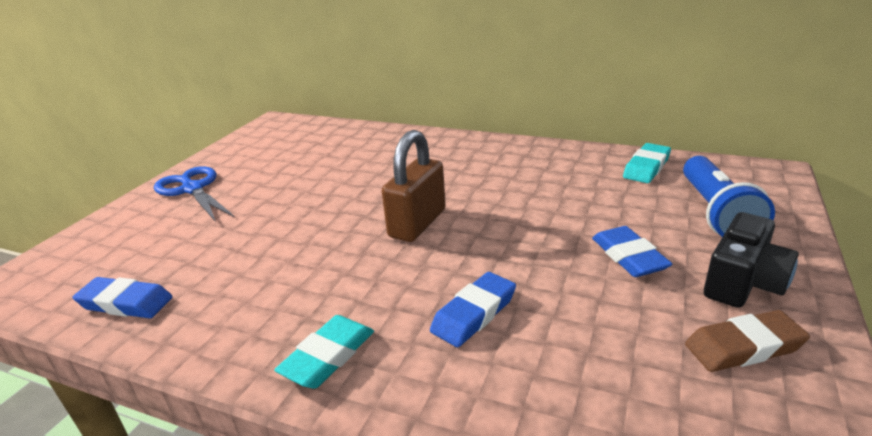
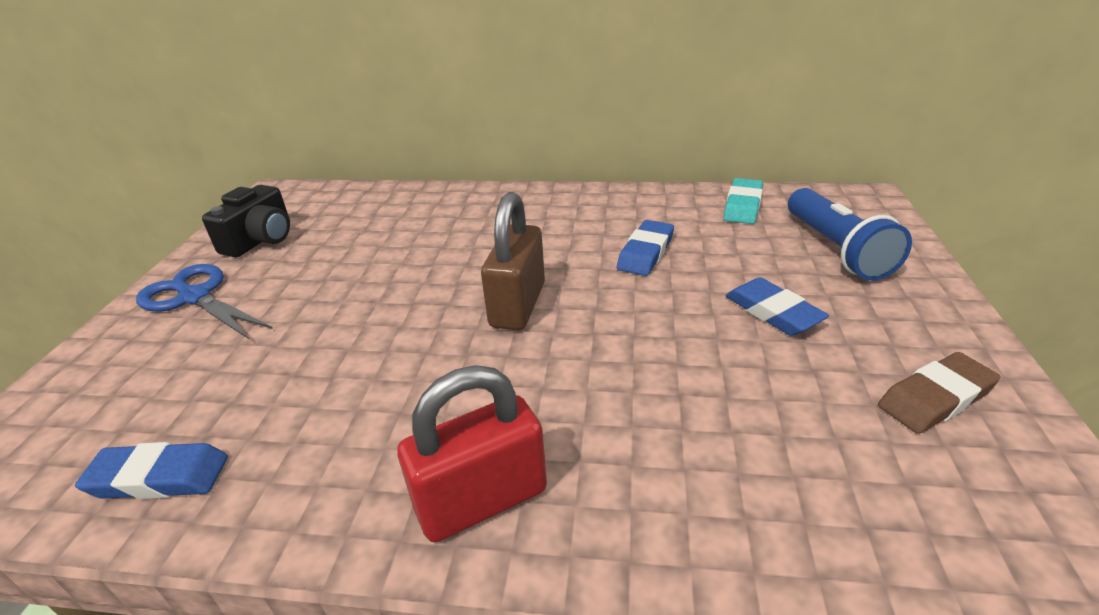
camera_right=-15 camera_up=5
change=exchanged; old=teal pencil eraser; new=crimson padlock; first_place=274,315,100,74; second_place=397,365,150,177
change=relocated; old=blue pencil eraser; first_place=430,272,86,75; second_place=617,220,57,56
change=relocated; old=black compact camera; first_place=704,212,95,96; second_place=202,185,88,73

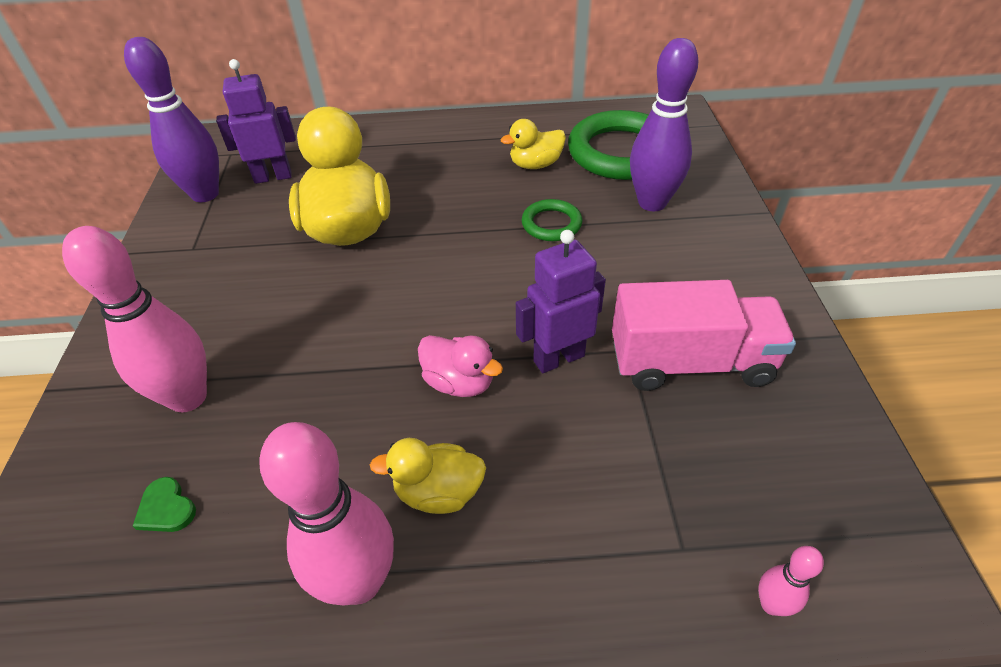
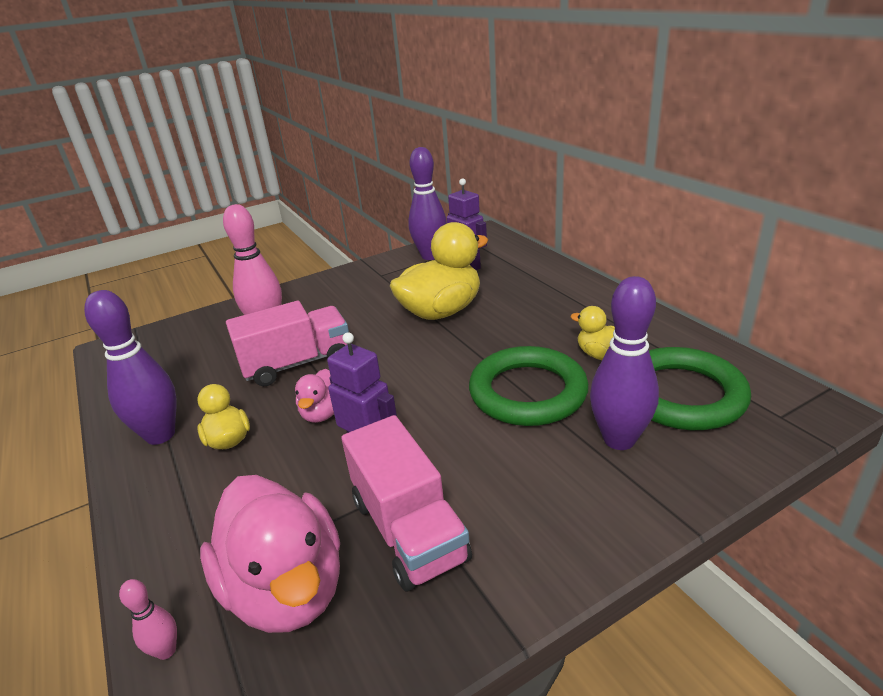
camera_right=65 camera_up=-15
change=missing; old=emerald heart; first_place=133,477,63,55
change=colour; old=rose-pink tenpin; new=royal purple tenpin; first_place=260,422,134,183; second_place=84,290,92,155
change=size; old=emerald ring; first_place=522,199,60,42; second_place=469,346,120,80; factor=2.02
change=appeared; new=rose-pink duck; second_place=200,475,140,158
change=appeared; new=rose-pink lorry; second_place=226,301,123,85

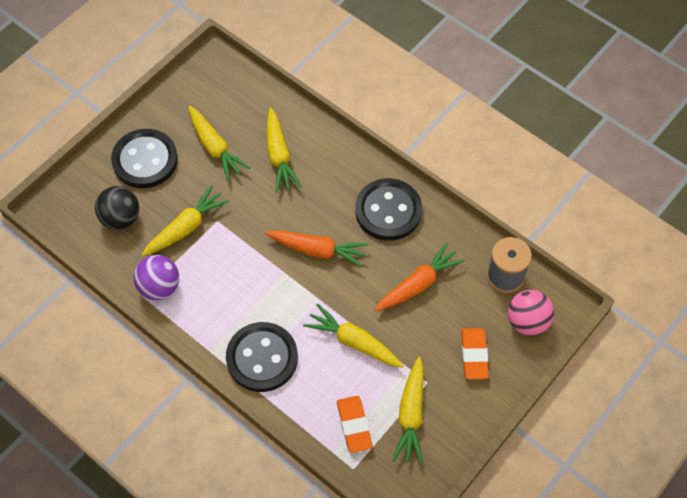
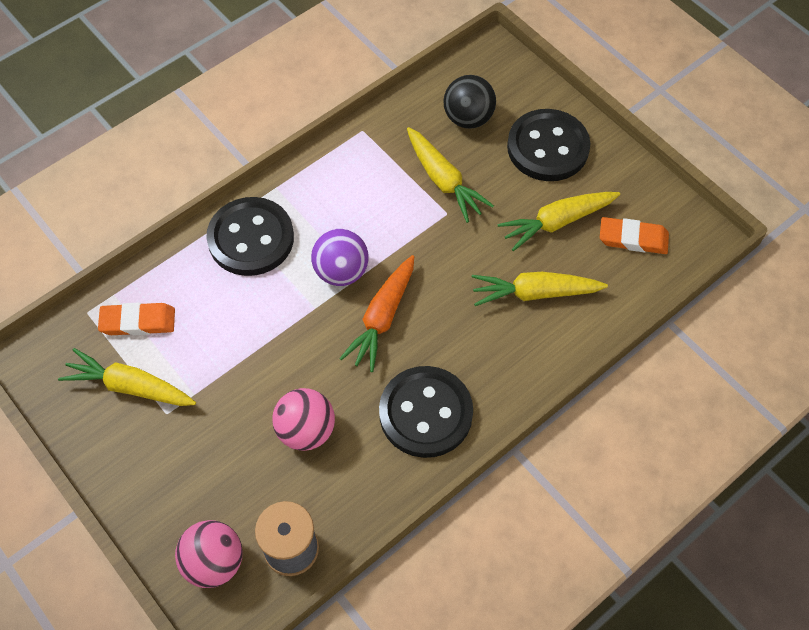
camera_right=100 camera_up=0
change=relocated; old=royal purple ball; first_place=133,255,46,45; second_place=311,229,58,57
change=missing; old=golden root vegetable; first_place=303,304,101,64
change=exchanged; old=bright orange root vegetable; new=rose-pink ball; first_place=374,242,91,69; second_place=272,388,63,63
change=relocated; old=bright orange pencil eraser; first_place=461,328,28,51; second_place=600,217,69,37

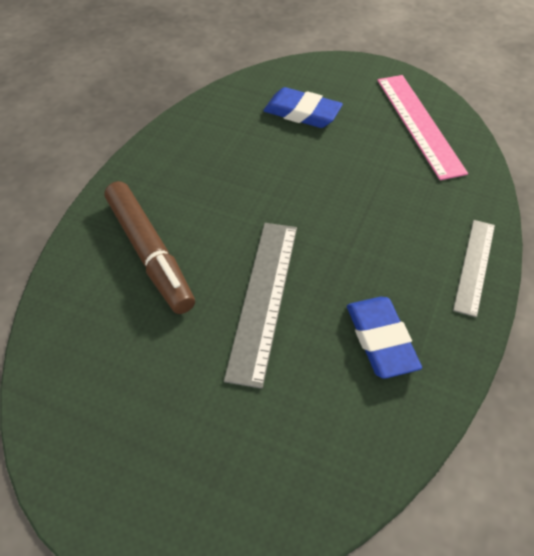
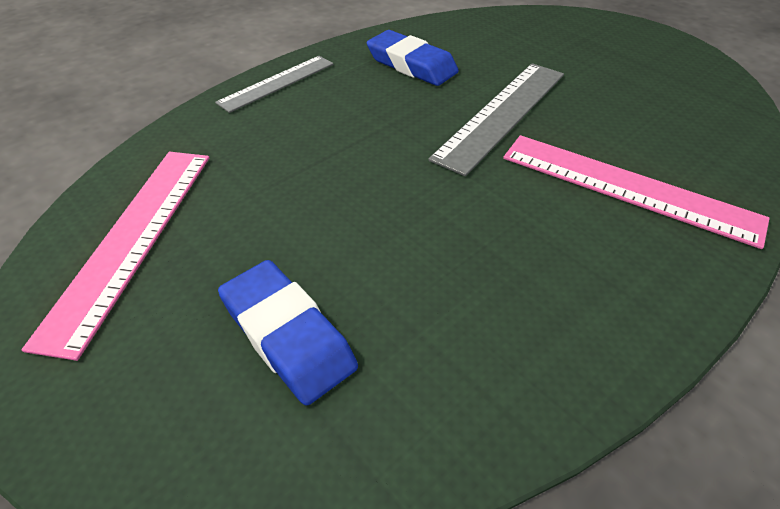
camera_right=-155 camera_up=-5
change=exchanged; old=dark brown felt pen; new=rose-pink ruler; first_place=105,181,90,133; second_place=503,135,267,114
change=spun; old=blue pencil eraser; first_place=347,297,75,82; second_place=367,30,92,56; degrees=-60

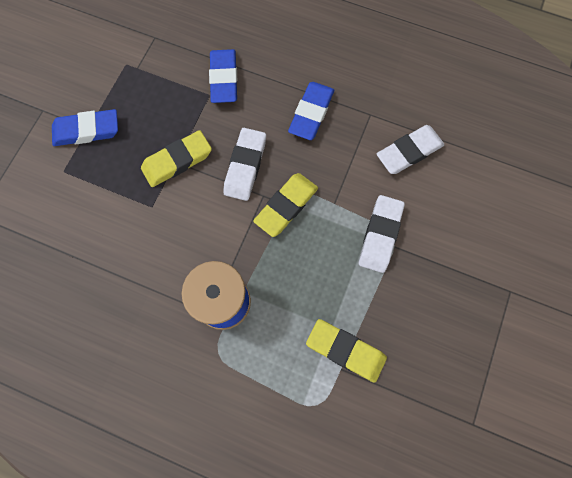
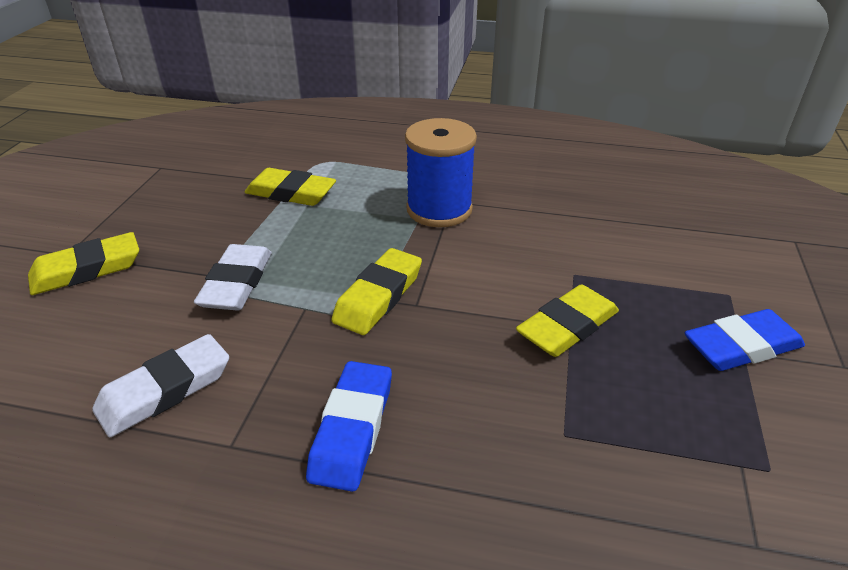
camera_right=170 camera_up=-35
change=missing; old=blue pencil eraser; first_place=209,49,28,54
change=missing; old=pure white pencil eraser; first_place=223,128,43,73
change=appeared; new=golden pencil eraser; second_place=28,232,111,63

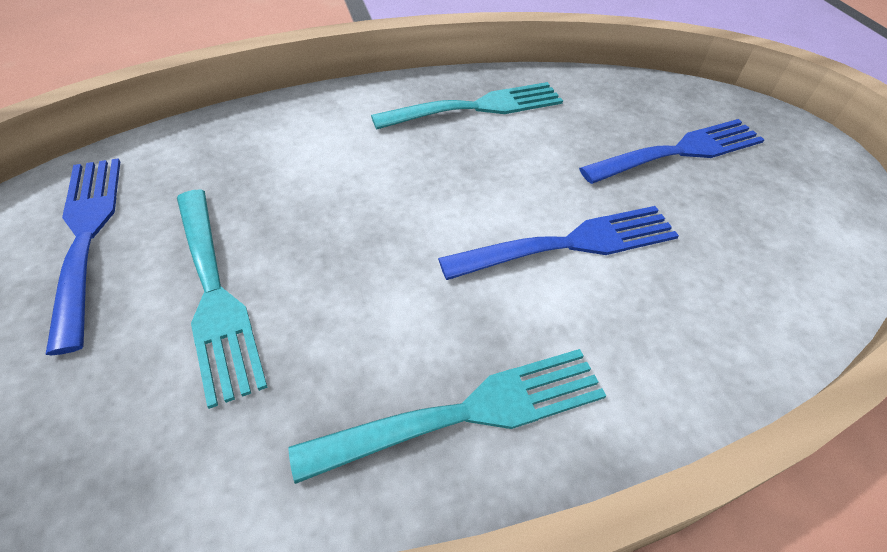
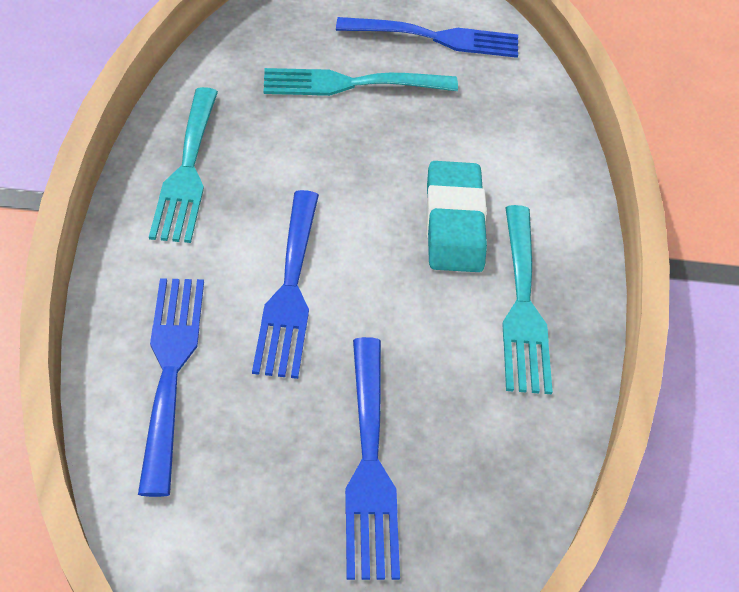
camera_right=110 camera_up=0
change=appeared; new=blue dinner fork; second_place=138,278,66,219
change=appeared; new=teal pencil eraser; second_place=426,161,61,111

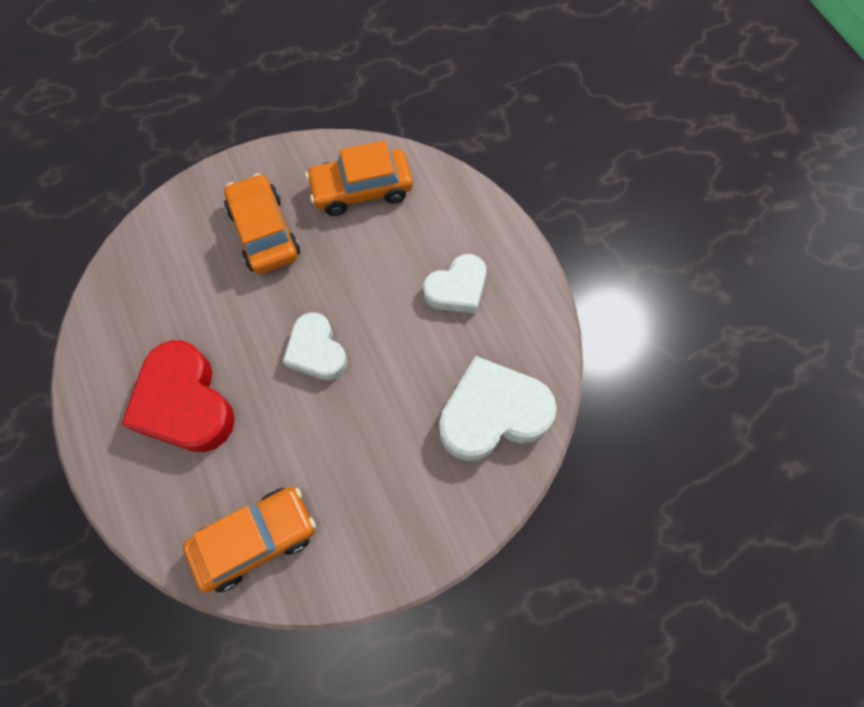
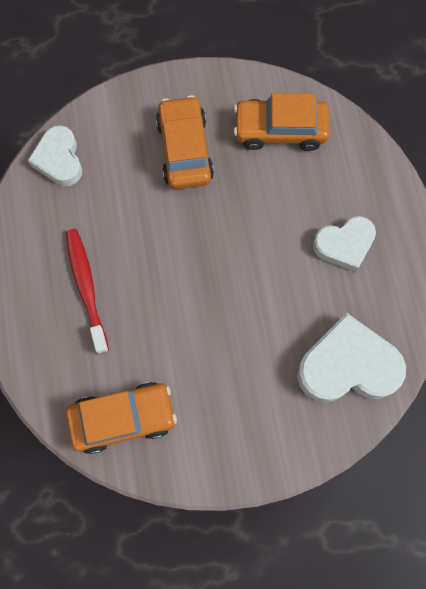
camera_right=15 camera_up=5
change=exchanged; old=crimson heart; new=crimson toothbrush; first_place=121,340,114,112; second_place=66,229,43,125
change=relocated; old=pure white heart; first_place=283,312,65,69; second_place=28,125,54,61

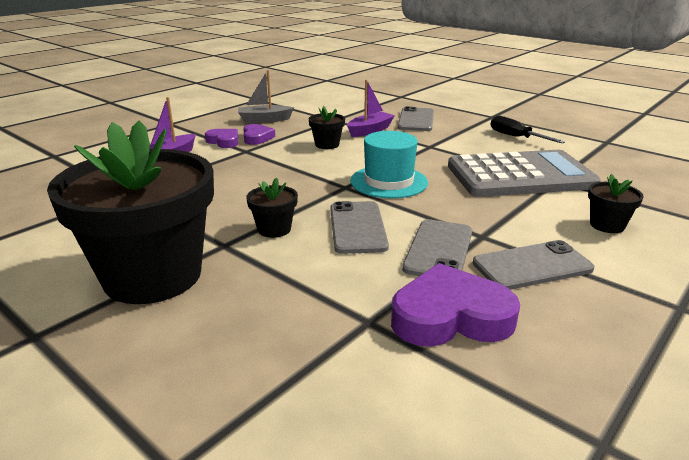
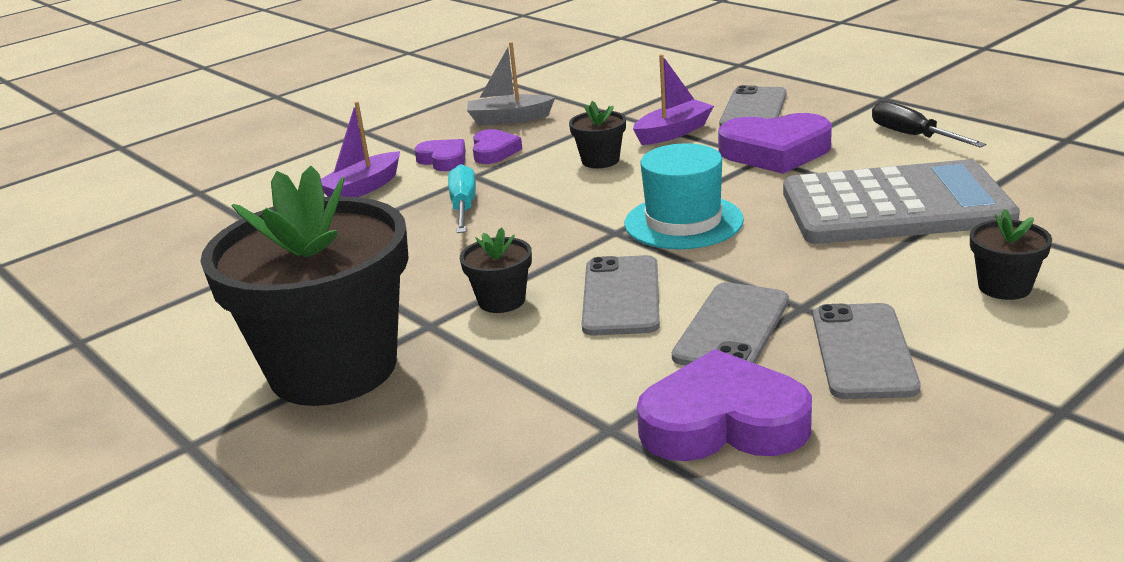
camera_right=10 camera_up=0
change=spun; old=gray mobile phone; first_place=473,240,121,50; second_place=813,303,108,96; degrees=-75
change=appeared; new=teal screwdriver; second_place=448,164,28,69
change=appeared; new=royal purple heart; second_place=718,113,114,61

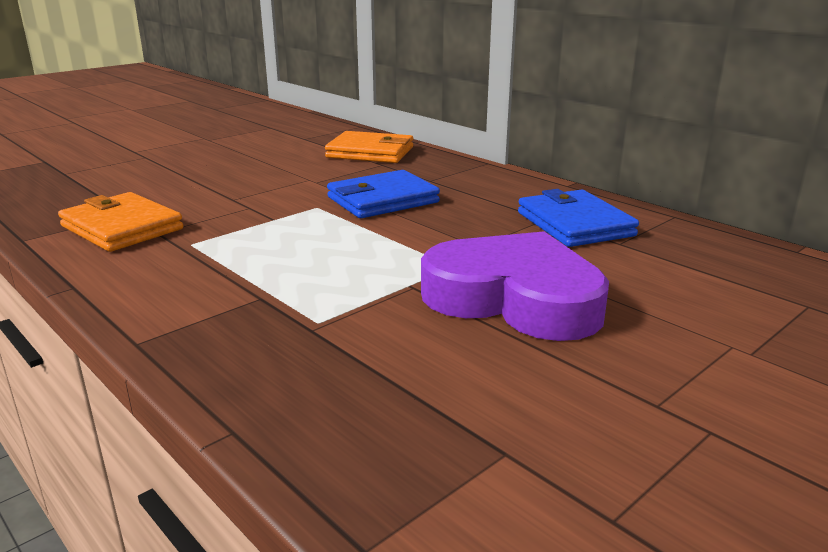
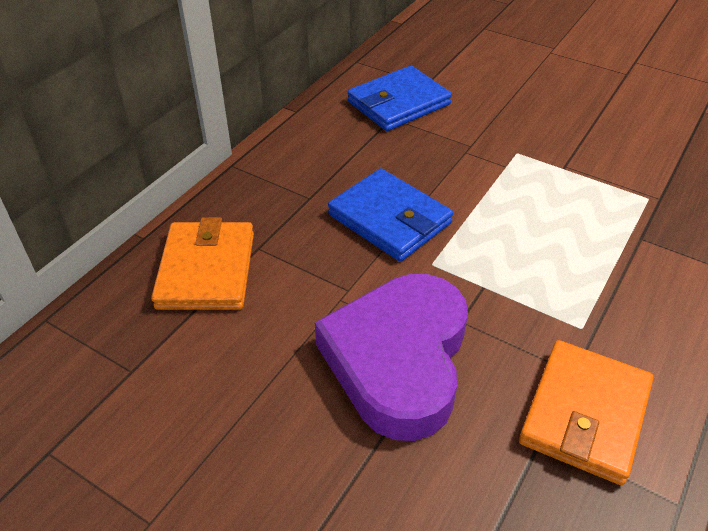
camera_right=-105 camera_up=20
change=relocated; old=royal purple heart; first_place=421,231,188,110; second_place=315,274,153,167

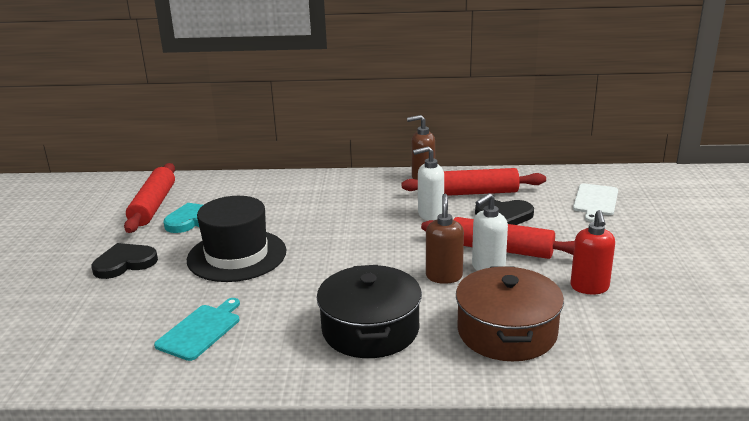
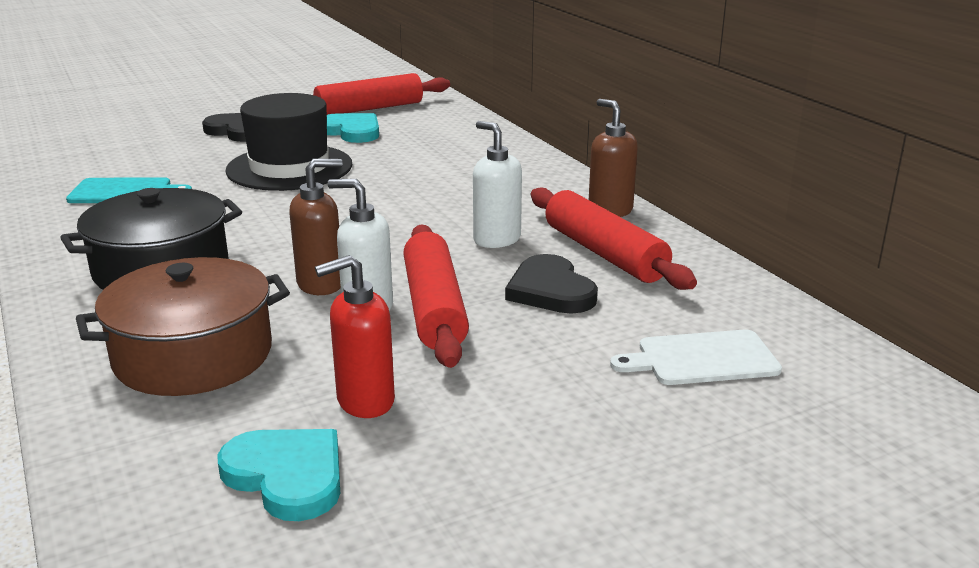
camera_right=60 camera_up=0
change=appeared; new=teal heart; second_place=217,429,123,92

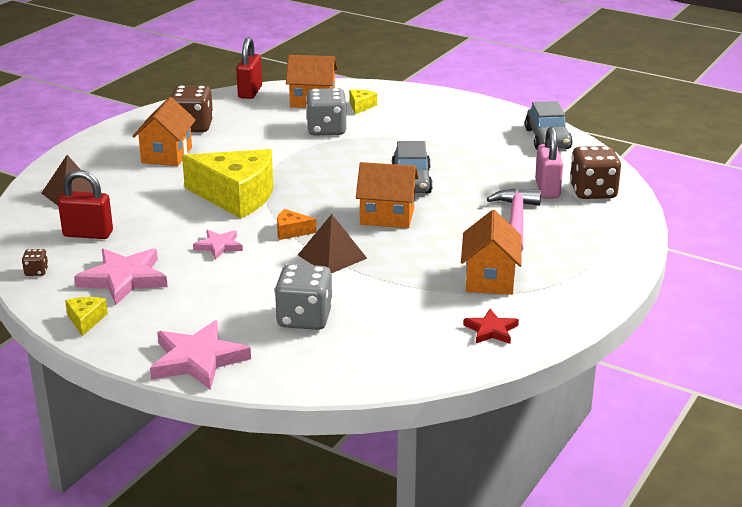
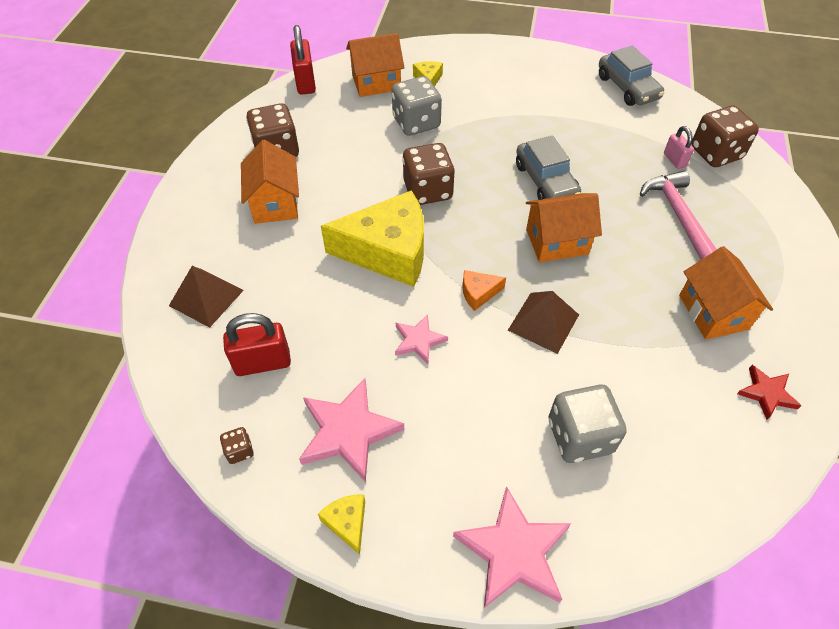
camera_right=-20 camera_up=25
change=size; old=rose-pink padlock; first_place=535,127,28,71; second_place=664,126,30,43; factor=0.6
change=appeared; new=dark brown die; second_place=402,143,53,62

